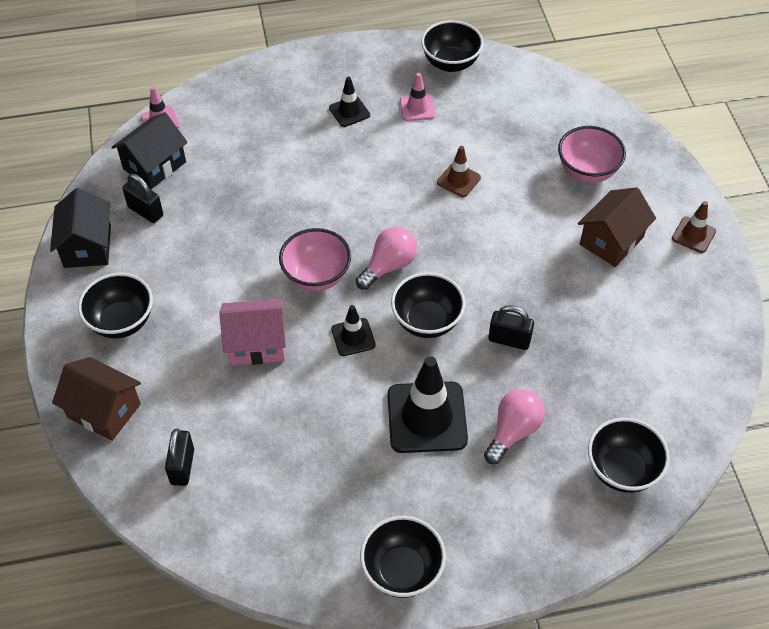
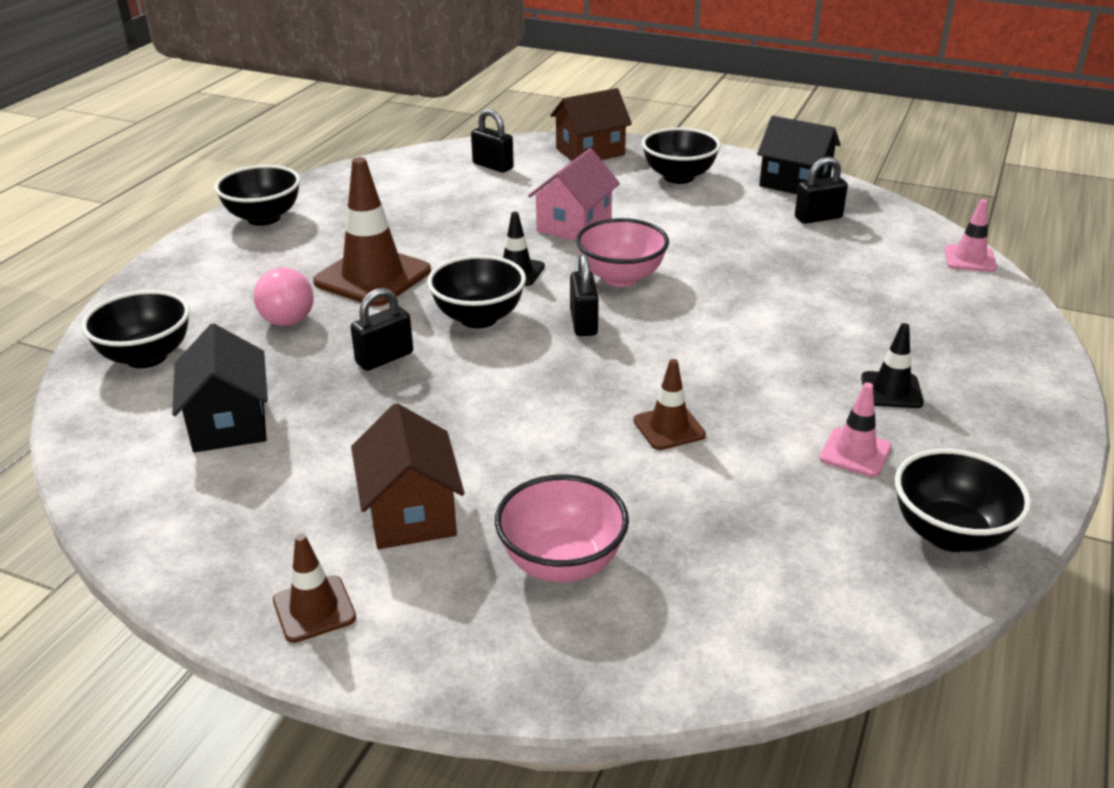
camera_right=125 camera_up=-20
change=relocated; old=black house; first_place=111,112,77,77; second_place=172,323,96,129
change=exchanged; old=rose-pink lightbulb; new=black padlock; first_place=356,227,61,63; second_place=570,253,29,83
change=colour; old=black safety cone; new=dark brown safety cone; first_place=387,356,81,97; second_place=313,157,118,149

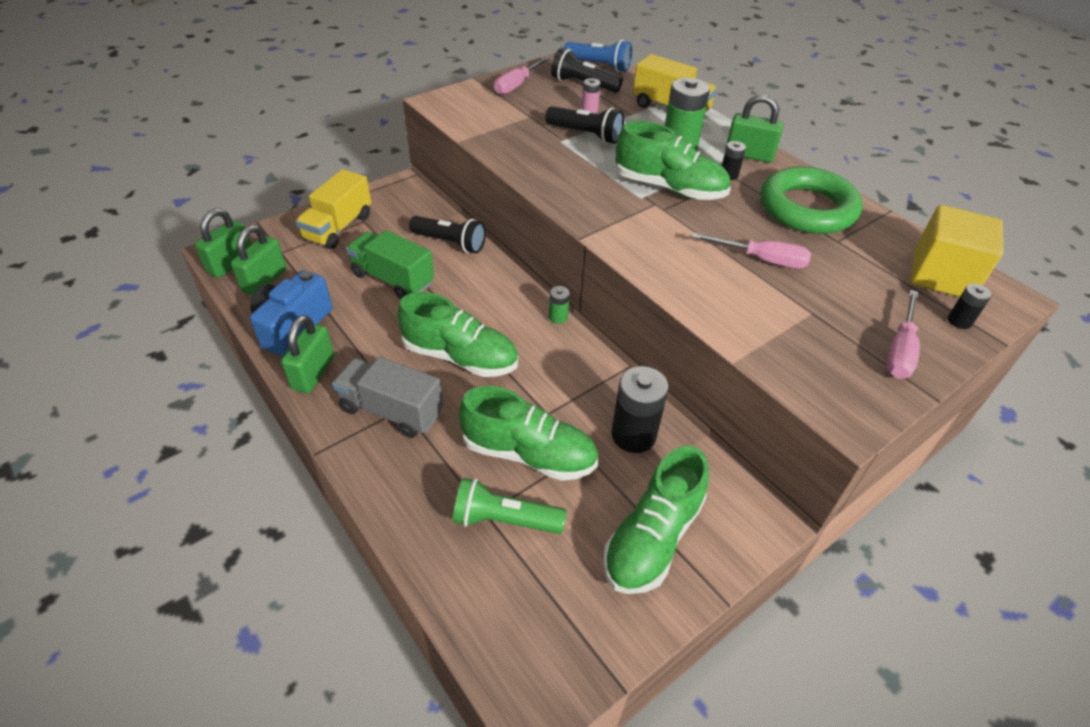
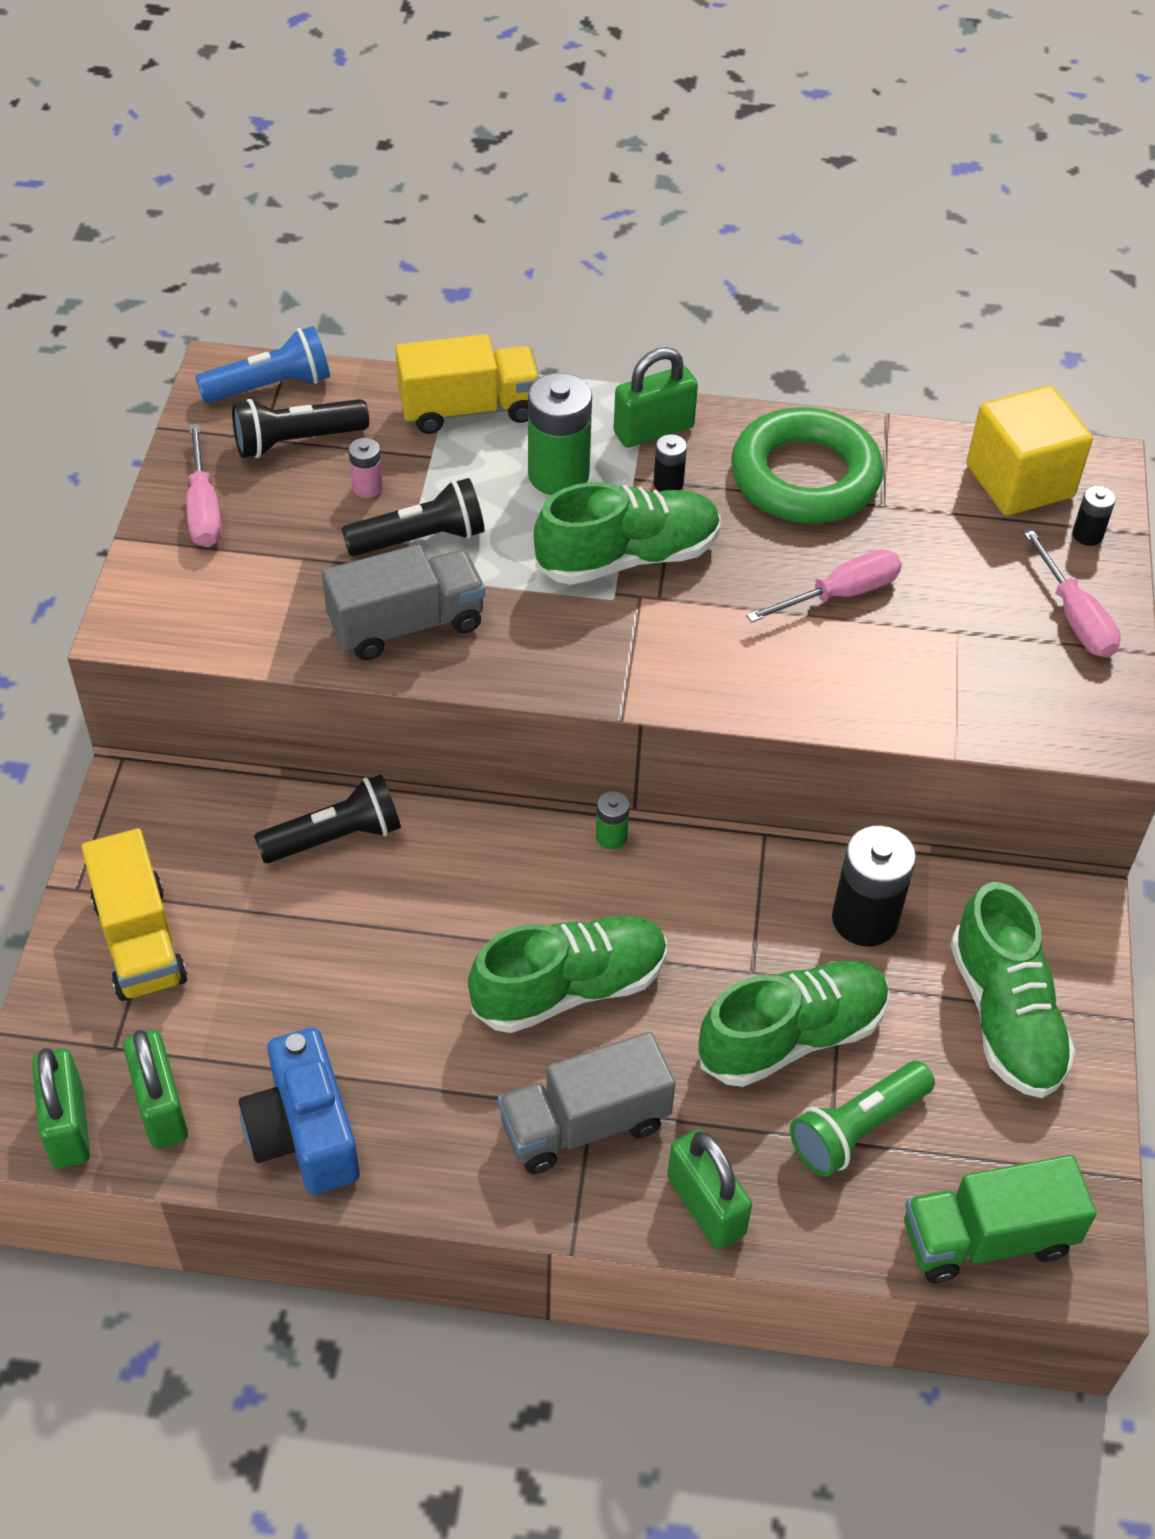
camera_right=-45 camera_up=5
change=relocated; old=emerald padlock; first_place=281,315,53,78; second_place=667,1129,85,121
change=relocated; old=emerald lorry; first_place=346,230,88,69; second_place=904,1155,193,129
change=appeared; new=gray lorry; second_place=322,544,163,116

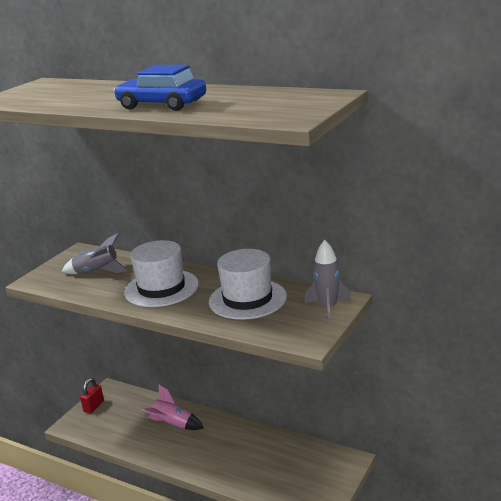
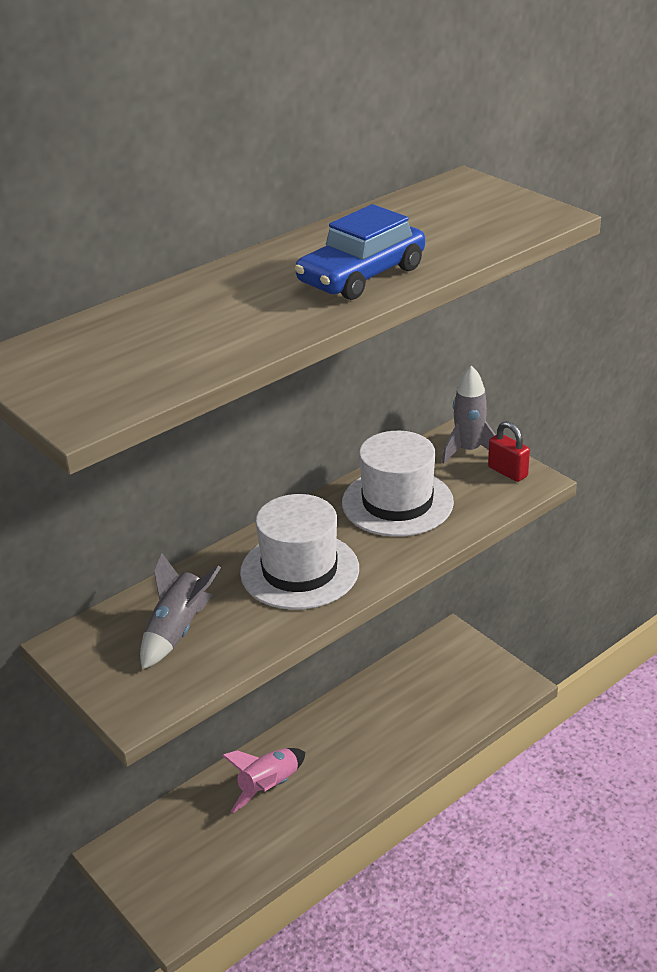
camera_right=-70 camera_up=10
change=relocated; old=crimson padlock; first_place=80,378,24,36; second_place=488,421,42,61

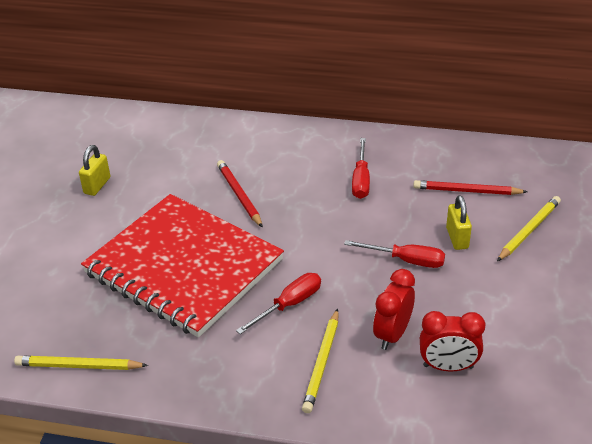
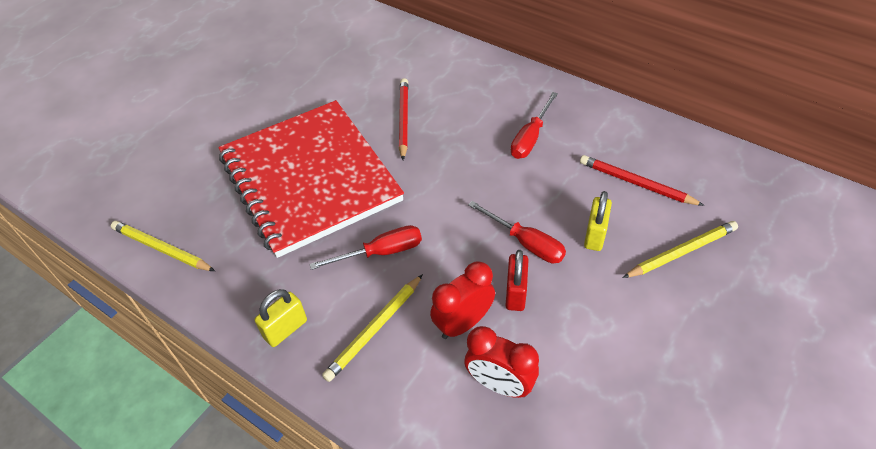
camera_right=25 camera_up=10
change=relocated; old=golden padlock; first_place=79,145,31,51; second_place=255,289,52,58
change=appeared; new=crimson padlock; second_place=506,250,23,61

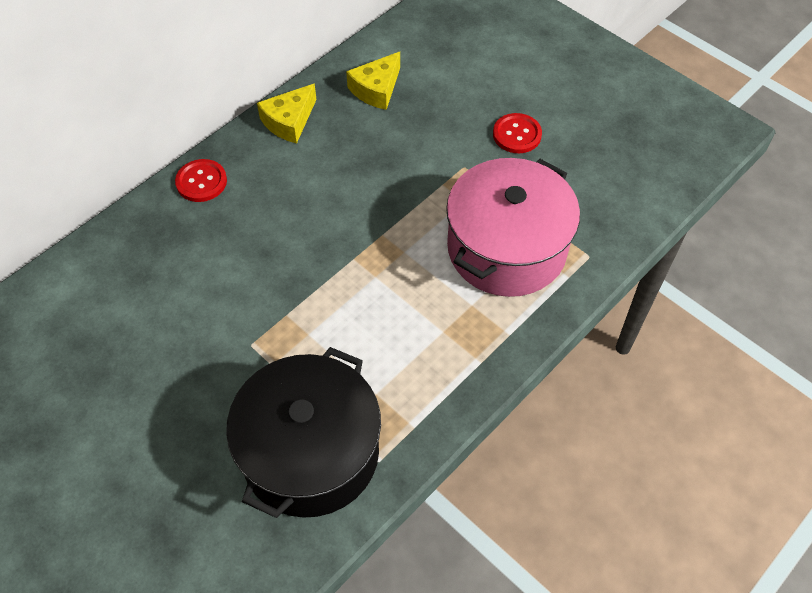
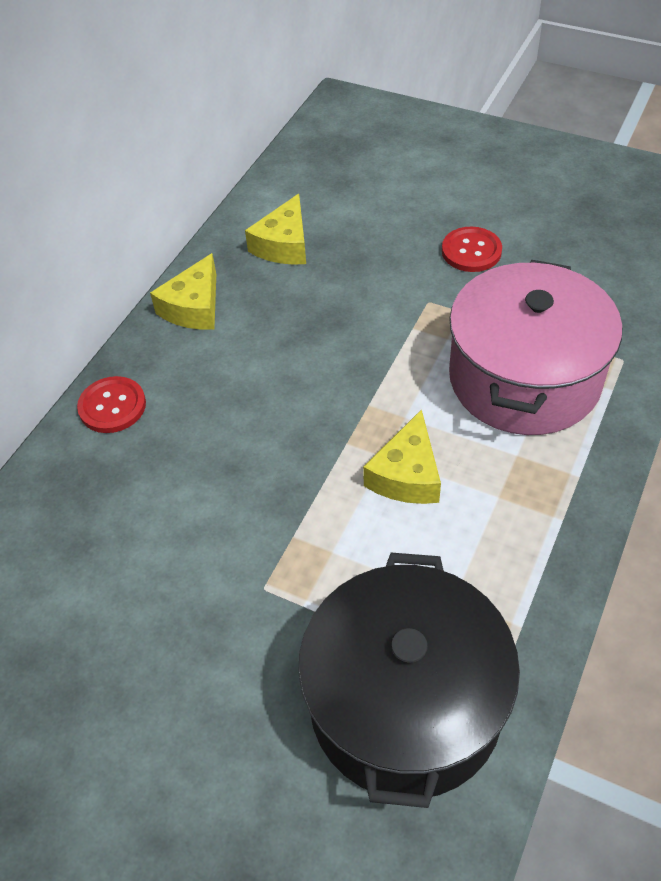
camera_right=-15 camera_up=-5
change=appeared; new=golden piece of cheese; second_place=363,409,78,95

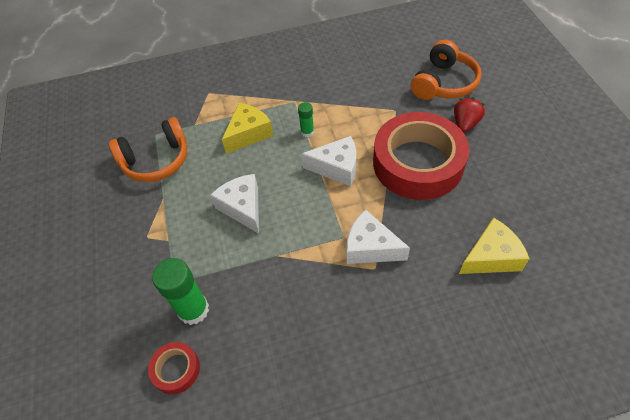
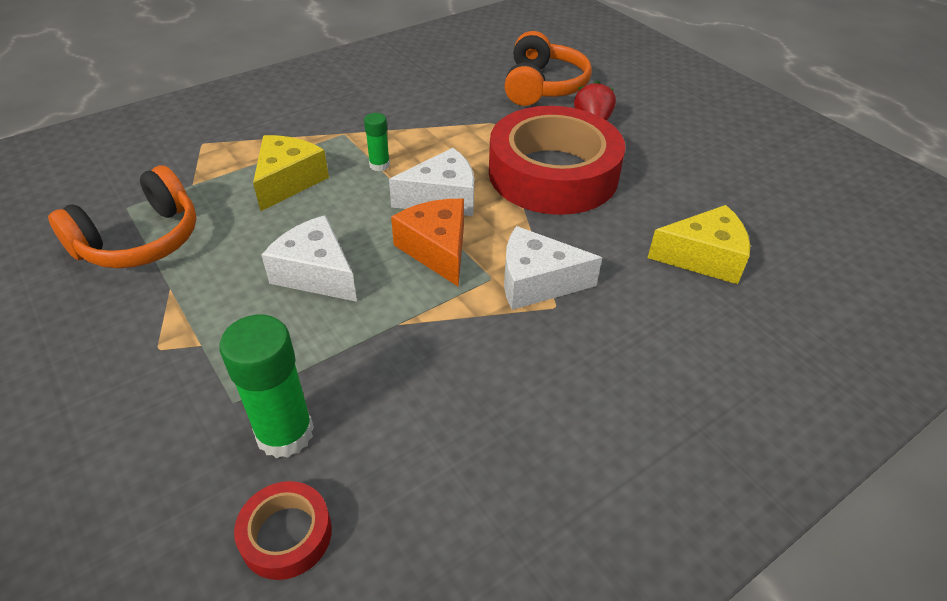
camera_right=-25 camera_up=-10
change=spun; old=golden piece of cheese; first_place=459,218,71,56; second_place=648,205,102,79; degrees=45
change=appeared; new=bright orange piece of cheese; second_place=391,199,73,87

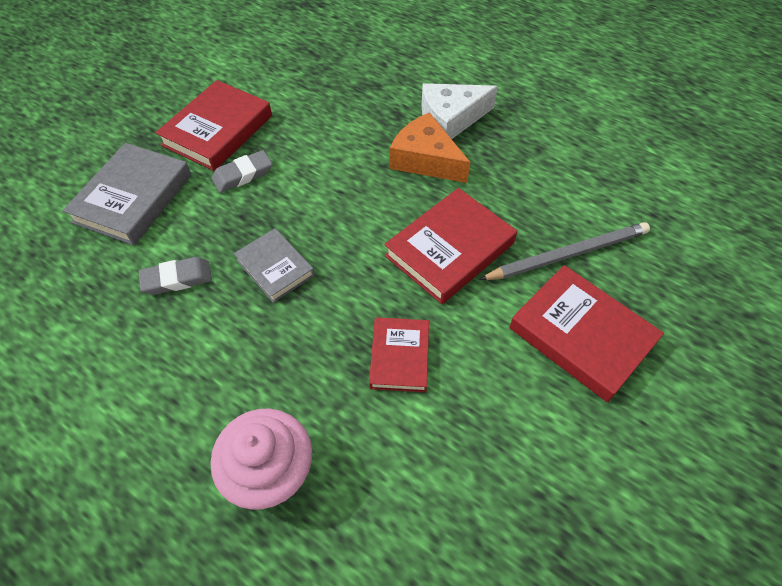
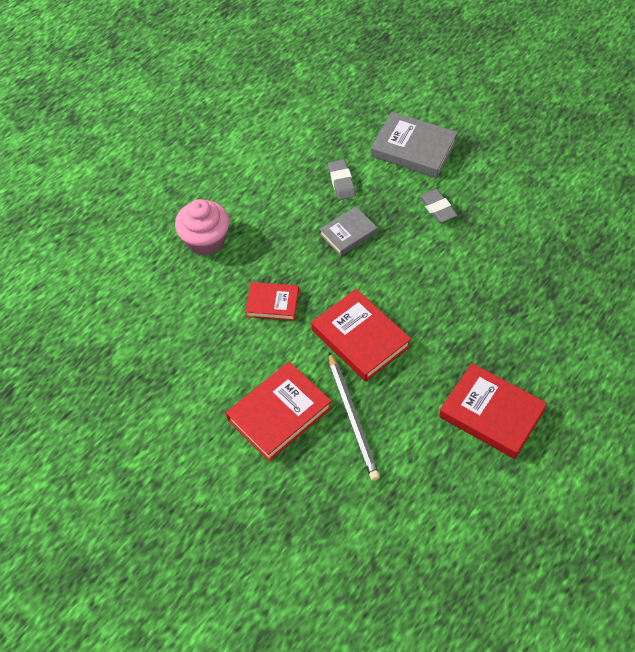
camera_right=95 camera_up=0
change=relocated; old=crimson book; first_place=155,80,117,91; second_place=439,363,108,96
change=missing; old=bright orange piece of cheese; first_place=390,112,80,71
change=missing; old=pure white piece of cheese; first_place=422,83,76,56

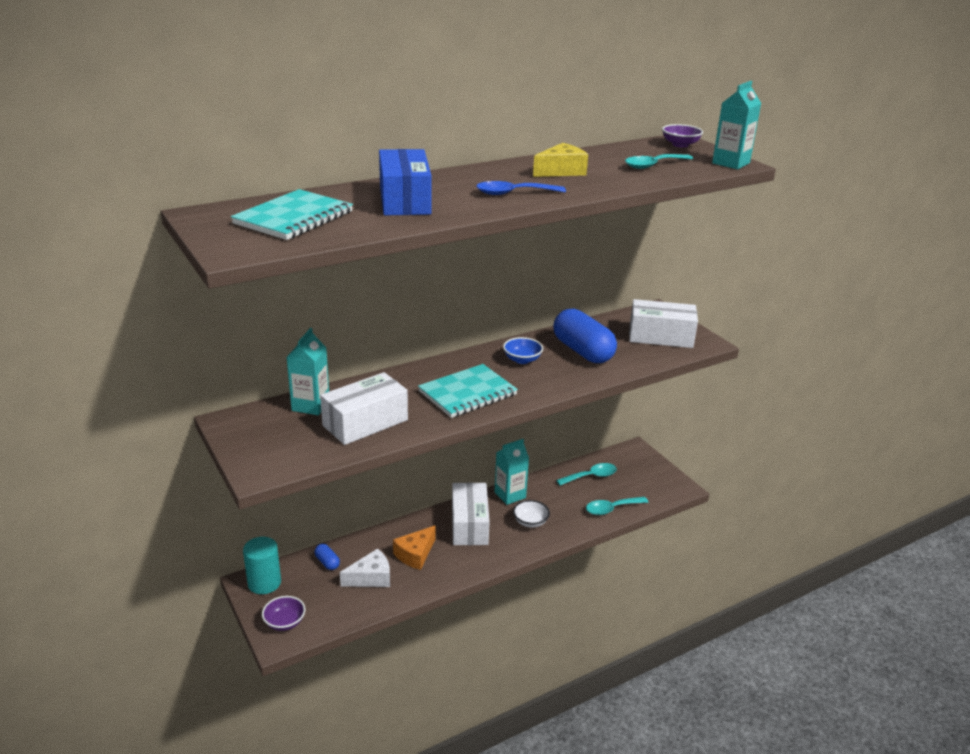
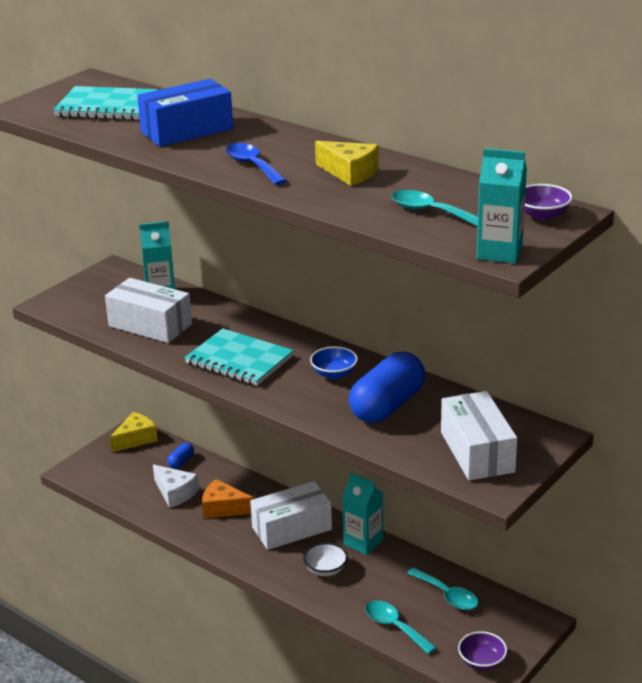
camera_right=70 camera_up=0
change=exchanged; old=teal cylinder; new=golden piece of cheese; first_place=243,537,38,57; second_place=110,412,48,40
change=relocated; old=royal purple bowl; first_place=262,596,43,35; second_place=458,631,49,39

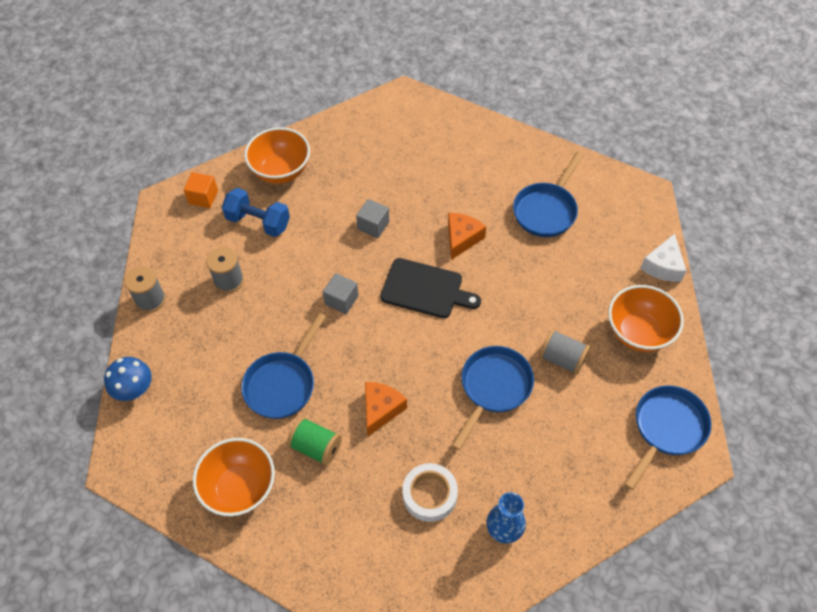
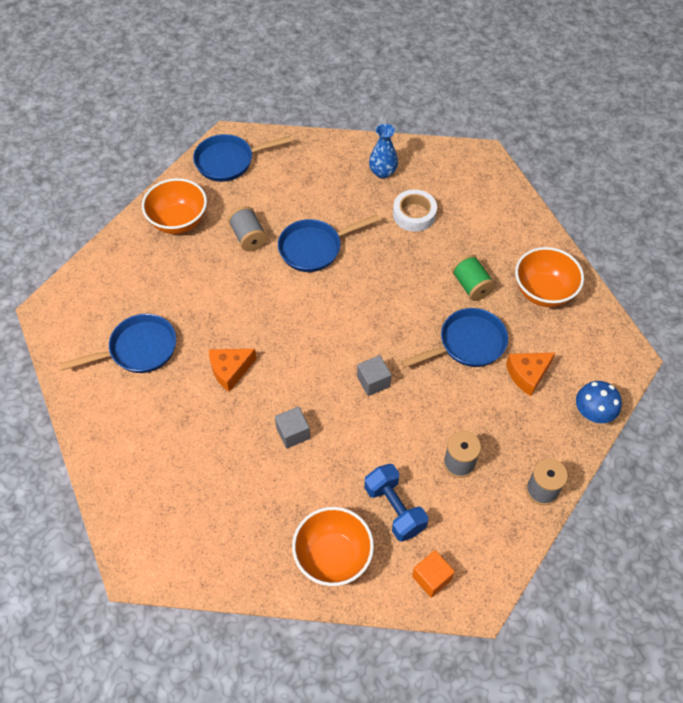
camera_right=-145 camera_up=0
change=relocated; old=bright orange piece of cheese; first_place=365,382,42,54; second_place=506,353,49,43
change=missing; old=black bread board; first_place=380,258,101,60
change=missing; old=pure white piece of cheese; first_place=640,234,47,48

